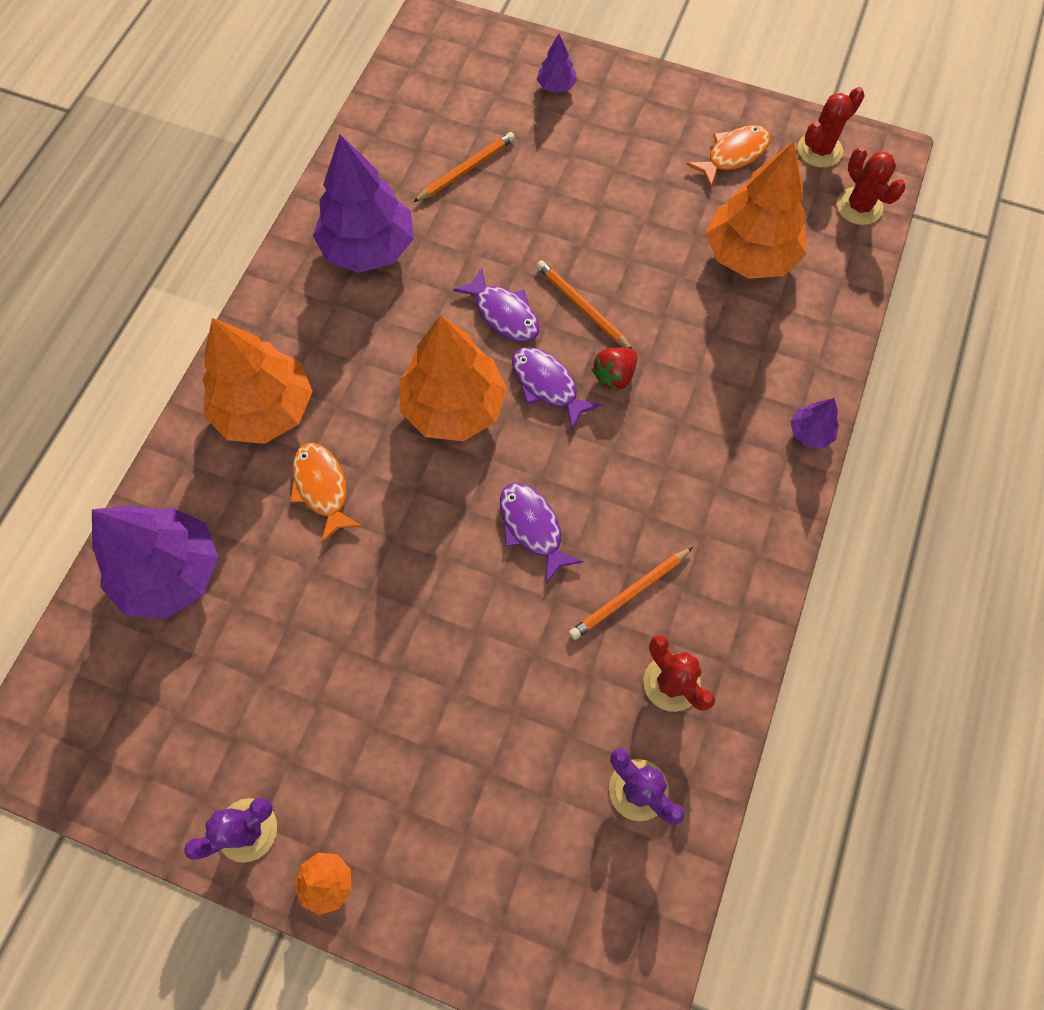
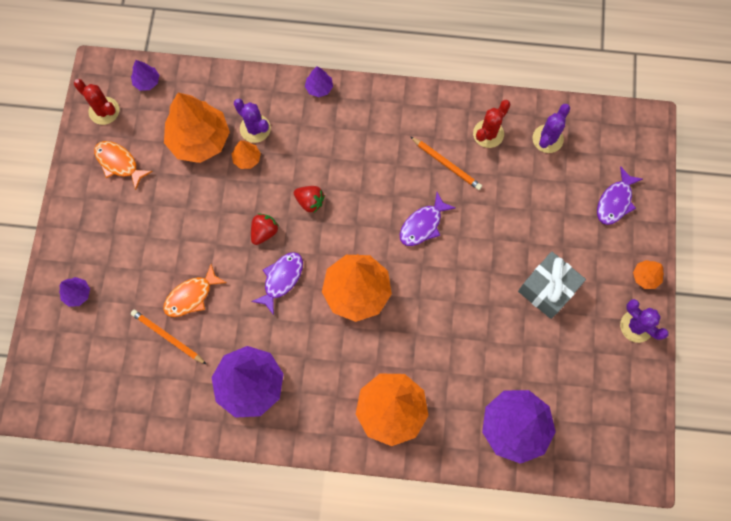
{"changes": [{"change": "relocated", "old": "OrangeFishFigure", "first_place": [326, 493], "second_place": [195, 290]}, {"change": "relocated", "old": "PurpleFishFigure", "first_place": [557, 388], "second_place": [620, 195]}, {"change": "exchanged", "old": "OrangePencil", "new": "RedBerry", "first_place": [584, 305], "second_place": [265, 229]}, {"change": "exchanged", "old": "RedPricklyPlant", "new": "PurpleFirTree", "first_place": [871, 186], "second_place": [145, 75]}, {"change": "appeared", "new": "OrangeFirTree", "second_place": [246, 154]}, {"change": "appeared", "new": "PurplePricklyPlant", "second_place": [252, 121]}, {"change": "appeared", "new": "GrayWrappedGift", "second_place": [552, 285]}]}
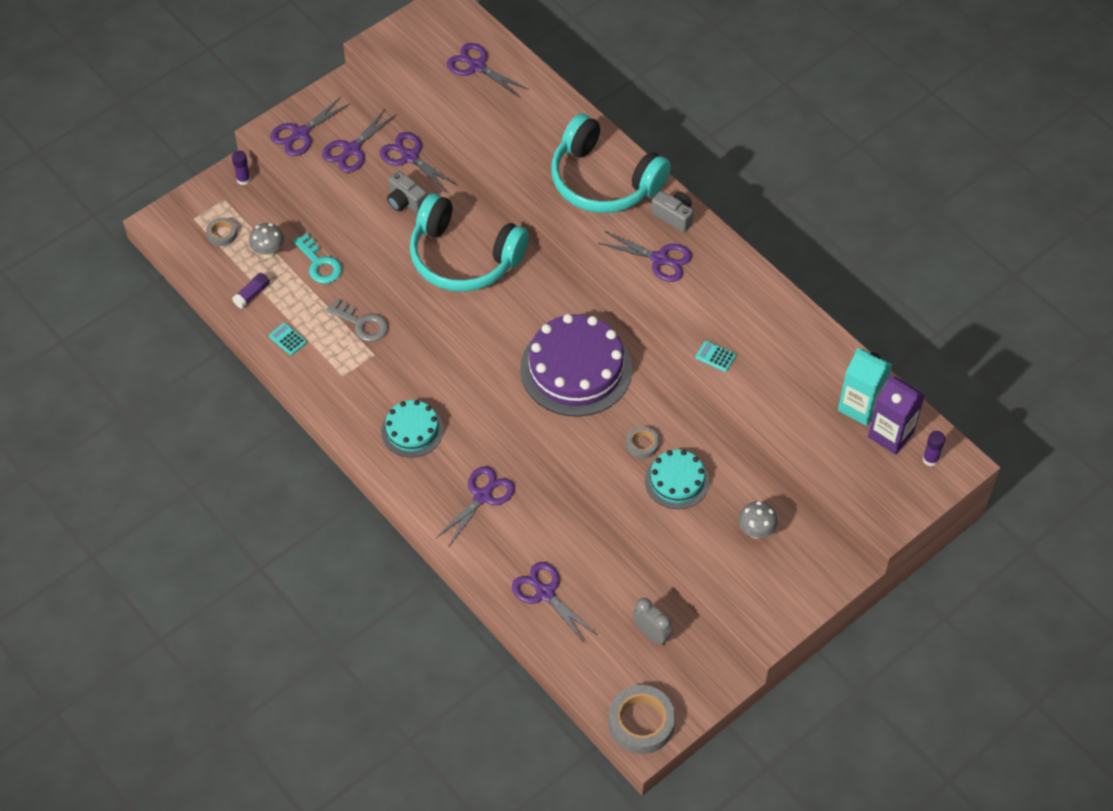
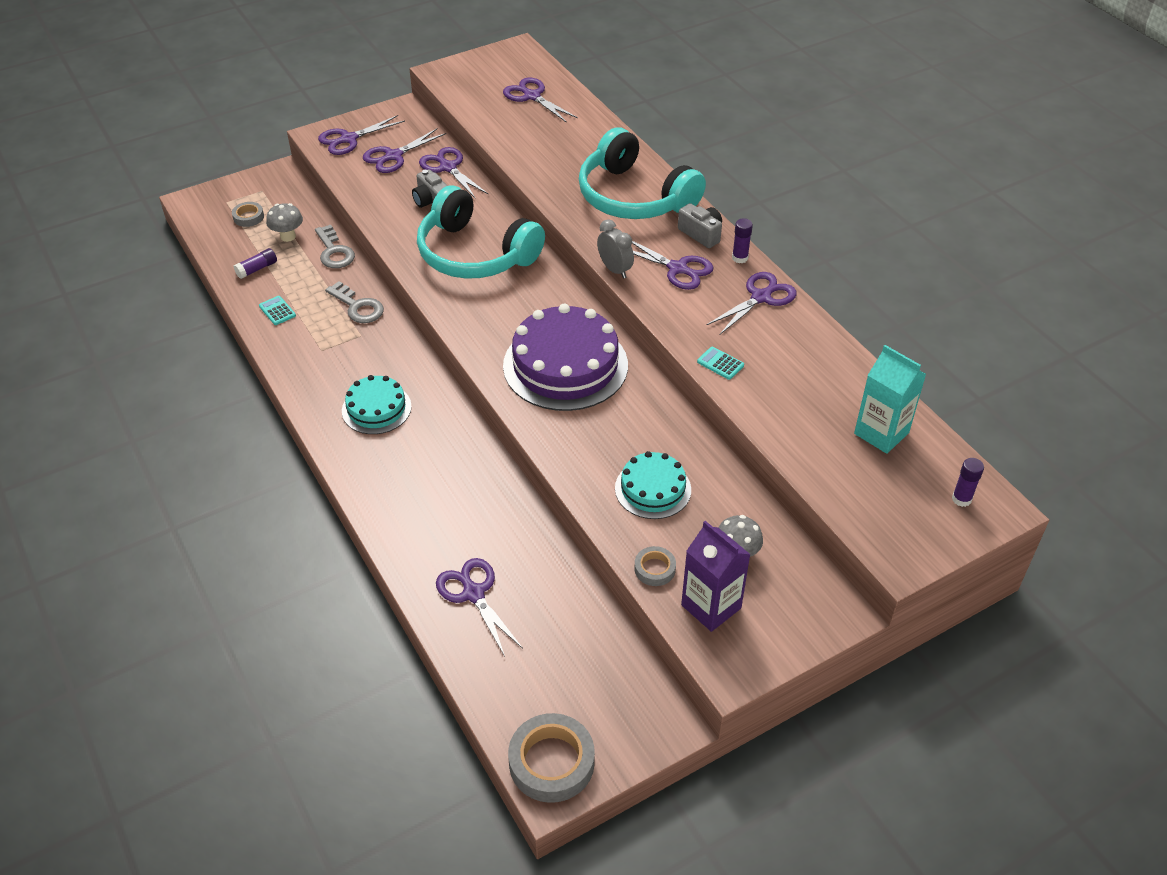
{"changes": [{"change": "relocated", "old": "PurpleStickOfGlue", "first_place": [241, 168], "second_place": [742, 240]}, {"change": "colour", "old": "AquaLatchkey", "new": "GrayLatchkey", "first_place": [317, 258], "second_place": [335, 246]}, {"change": "relocated", "old": "PurpleScissors", "first_place": [475, 507], "second_place": [751, 303]}, {"change": "relocated", "old": "GrayStickyTape", "first_place": [642, 442], "second_place": [655, 566]}, {"change": "relocated", "old": "GrayBedsideClock", "first_place": [653, 621], "second_place": [615, 249]}, {"change": "relocated", "old": "PurpleCarton", "first_place": [896, 415], "second_place": [716, 576]}]}
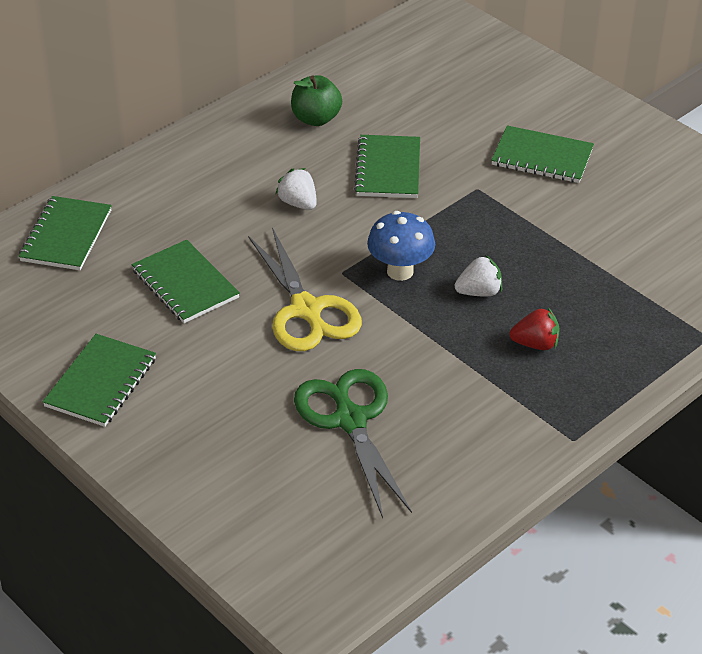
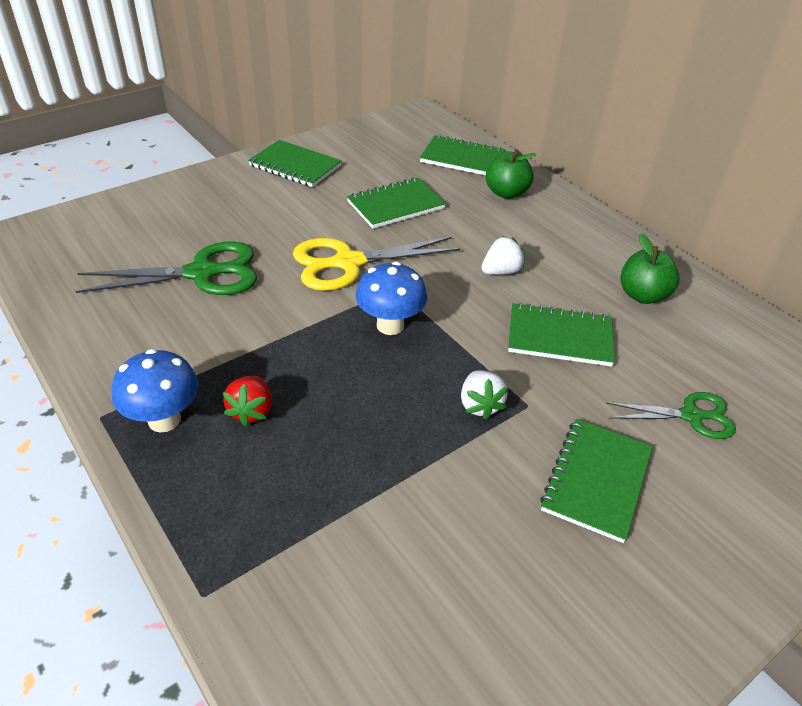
{"changes": [{"change": "relocated", "old": "PureWhiteBerry", "first_place": [478, 275], "second_place": [484, 395]}, {"change": "appeared", "new": "RoyalBlueMushroom", "second_place": [155, 391]}, {"change": "appeared", "new": "GreenToyApple", "second_place": [511, 174]}, {"change": "appeared", "new": "GreenScissors", "second_place": [671, 415]}]}
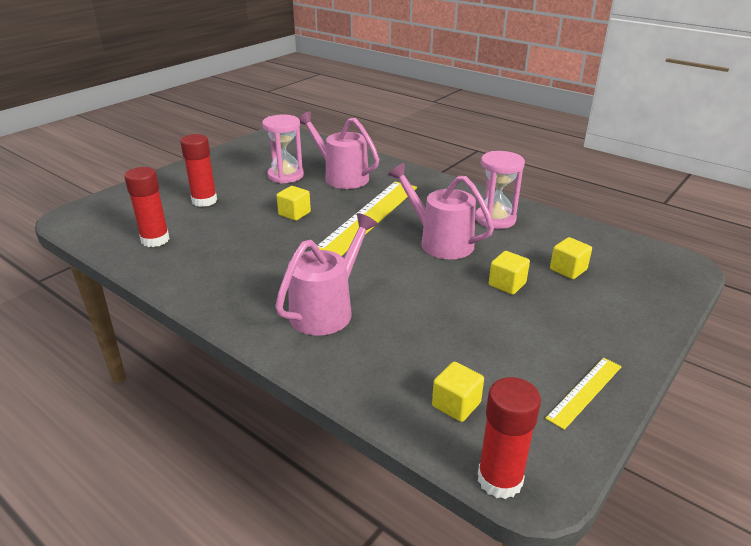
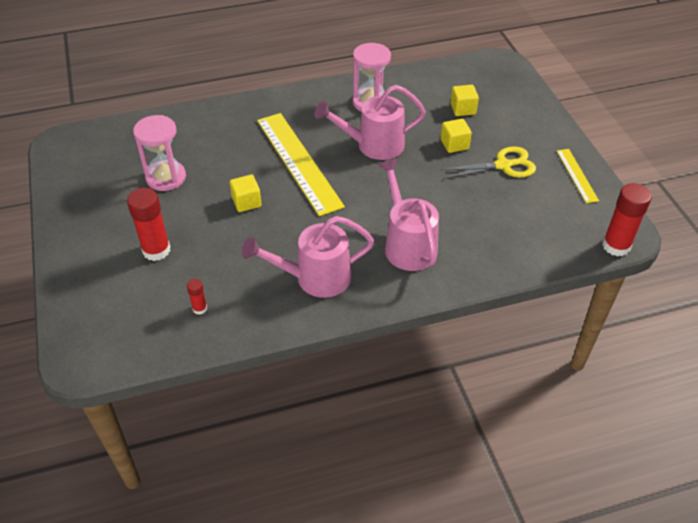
{"changes": [{"change": "size", "old": "RedStickOfGlue", "first_place": [147, 207], "second_place": [197, 297], "factor": 0.49}, {"change": "relocated", "old": "RosyWateringPot", "first_place": [339, 150], "second_place": [308, 257]}, {"change": "missing", "old": "BrightYellowCube", "first_place": [458, 392]}, {"change": "appeared", "new": "BrightYellowScissors", "second_place": [488, 162]}]}
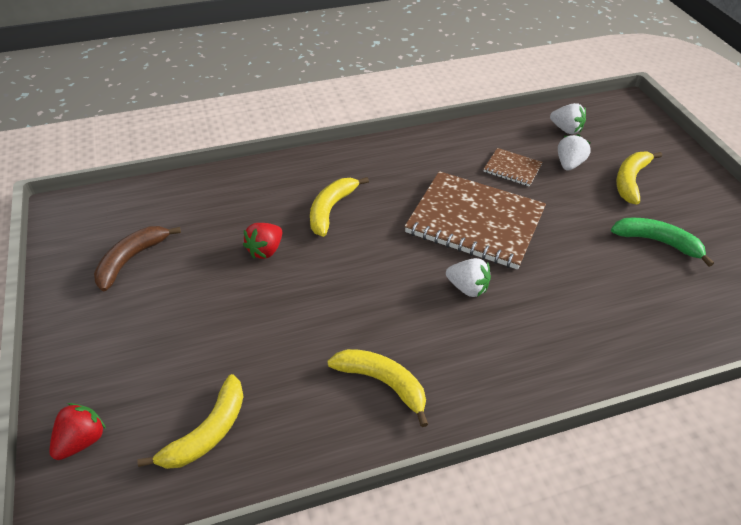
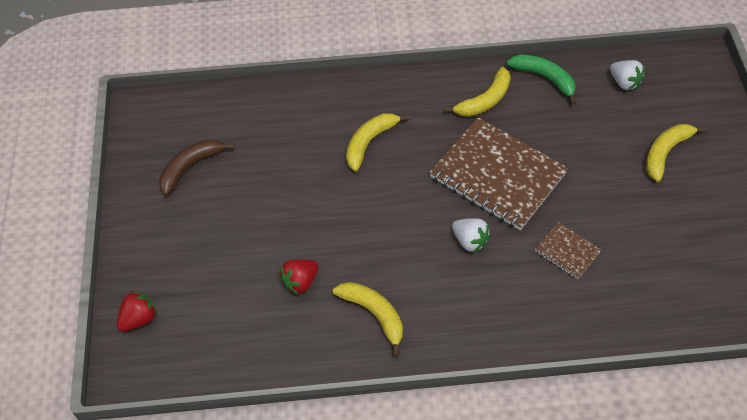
{"changes": [{"change": "relocated", "old": "BrightYellowToyBanana", "first_place": [190, 421], "second_place": [477, 92]}, {"change": "relocated", "old": "RedBerry", "first_place": [262, 241], "second_place": [299, 277]}, {"change": "relocated", "old": "BrownExerciseBook", "first_place": [513, 167], "second_place": [568, 250]}, {"change": "missing", "old": "PureWhiteBerry", "first_place": [574, 152]}, {"change": "relocated", "old": "GreenToyBanana", "first_place": [662, 242], "second_place": [542, 79]}]}
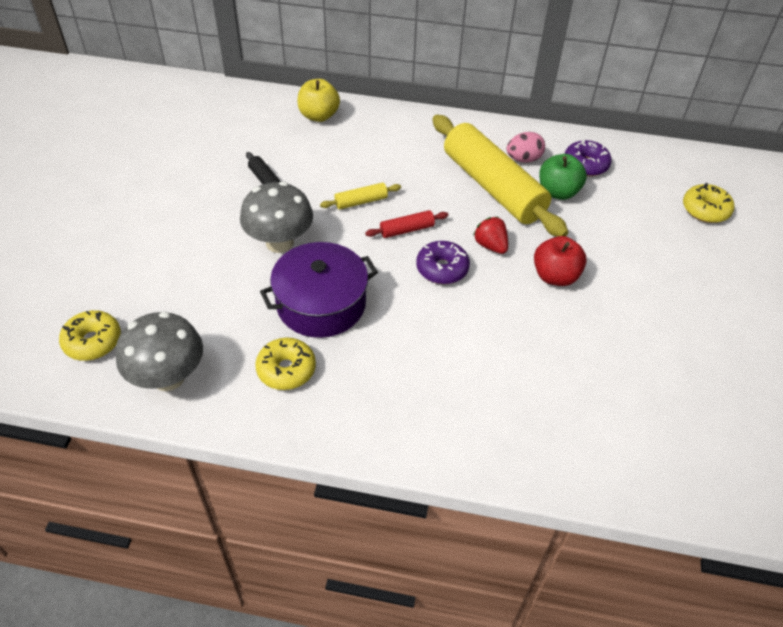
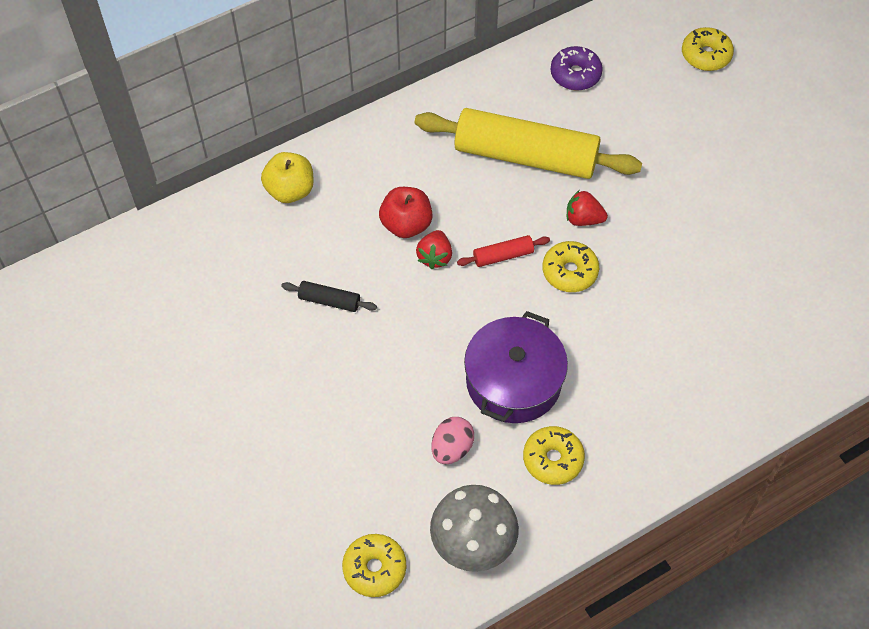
{"changes": [{"change": "missing", "old": "GrayMushroom", "first_place": [276, 217]}, {"change": "exchanged", "old": "BrightYellowDoughRoller", "new": "RedBerry", "first_place": [360, 196], "second_place": [434, 249]}, {"change": "spun", "old": "RedDoughRoller", "first_place": [406, 224], "second_place": [503, 251], "degrees": 45}, {"change": "colour", "old": "PurpleDoughnut", "new": "BrightYellowDoughnut", "first_place": [443, 262], "second_place": [571, 266]}, {"change": "relocated", "old": "RosyEgg", "first_place": [526, 147], "second_place": [452, 440]}, {"change": "relocated", "old": "RedToyApple", "first_place": [560, 261], "second_place": [406, 212]}, {"change": "missing", "old": "GreenToyApple", "first_place": [563, 177]}]}
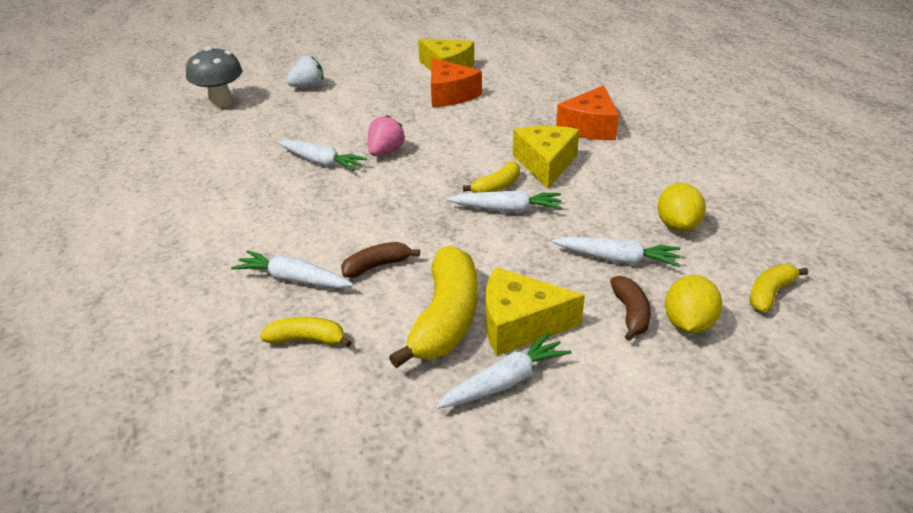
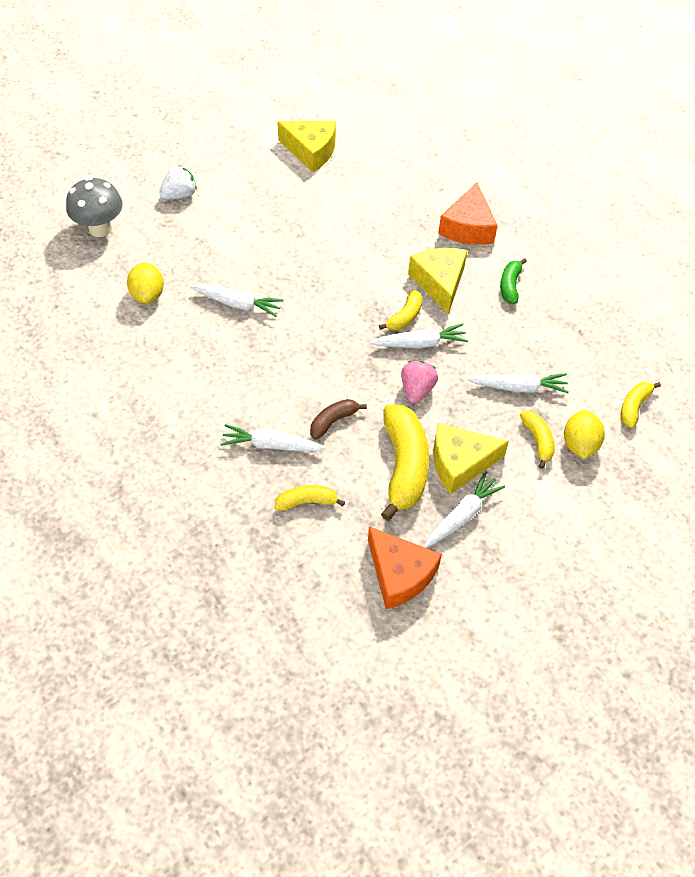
{"changes": [{"change": "relocated", "old": "RosyBerry", "first_place": [386, 135], "second_place": [419, 382]}, {"change": "relocated", "old": "OrangePieceOfCheese", "first_place": [456, 82], "second_place": [405, 567]}, {"change": "colour", "old": "BrownToyBanana", "new": "BrightYellowToyBanana", "first_place": [630, 308], "second_place": [537, 440]}, {"change": "relocated", "old": "BrightYellowCitrusFruit", "first_place": [681, 207], "second_place": [145, 283]}, {"change": "appeared", "new": "GreenToyBanana", "second_place": [513, 281]}]}
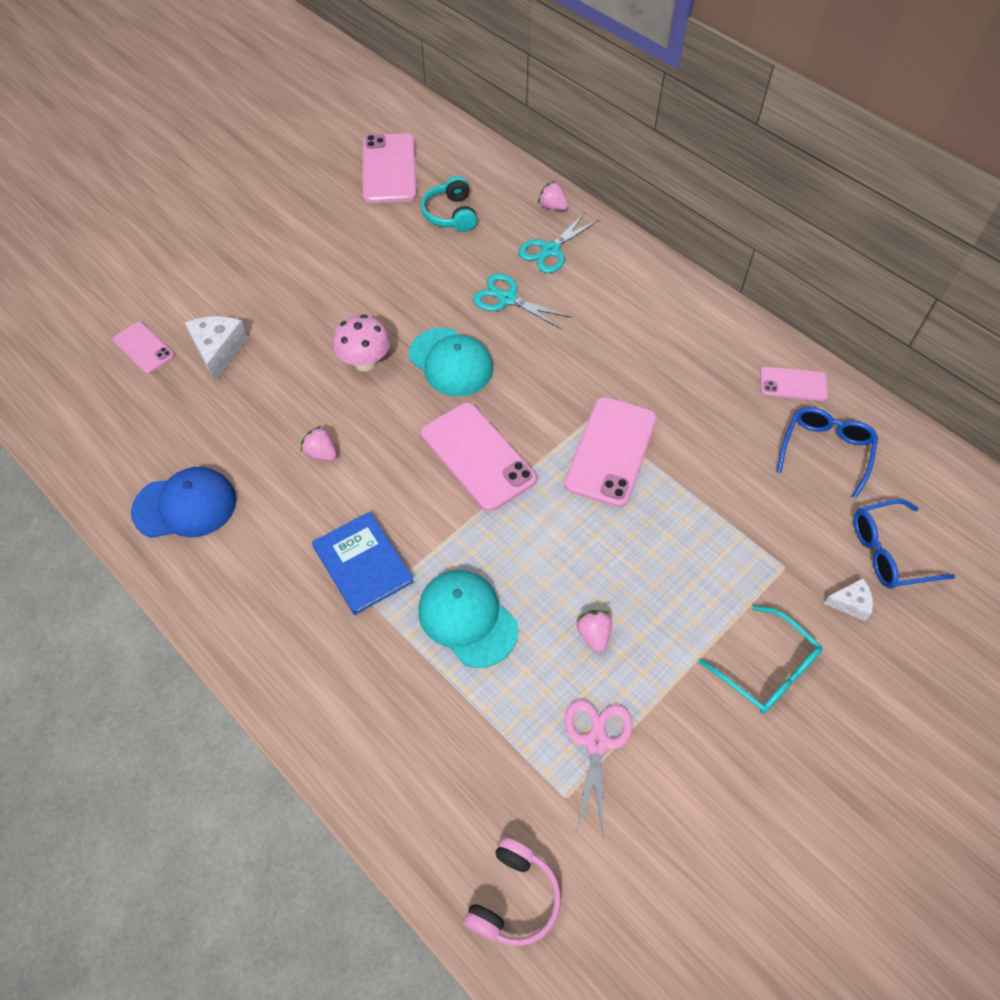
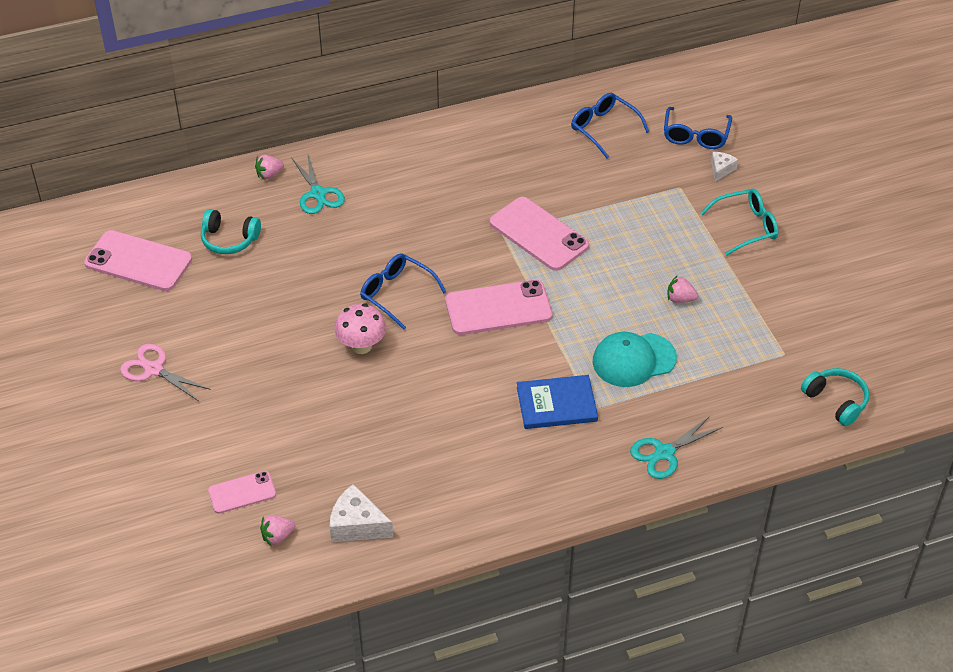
{"changes": [{"change": "missing", "old": "RoyalBluePeakedCap", "first_place": [184, 502]}, {"change": "relocated", "old": "PureWhitePieceOfCheese", "first_place": [216, 349], "second_place": [361, 513]}, {"change": "relocated", "old": "RosyBerry", "first_place": [319, 443], "second_place": [277, 531]}, {"change": "exchanged", "old": "AquaPeakedCap", "new": "RoyalBlueGlasses", "first_place": [451, 362], "second_place": [403, 291]}, {"change": "colour", "old": "RosyOverEarHeadphones", "new": "AquaOverEarHeadphones", "first_place": [512, 891], "second_place": [835, 397]}, {"change": "relocated", "old": "AquaScissors", "first_place": [522, 301], "second_place": [676, 447]}, {"change": "relocated", "old": "RosyScissors", "first_place": [598, 768], "second_place": [165, 372]}, {"change": "missing", "old": "RosySmartphone", "first_place": [794, 384]}]}
